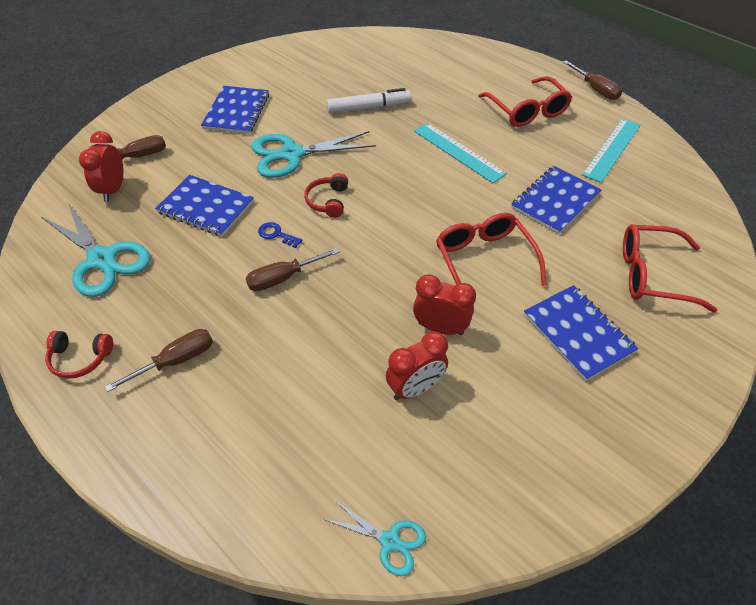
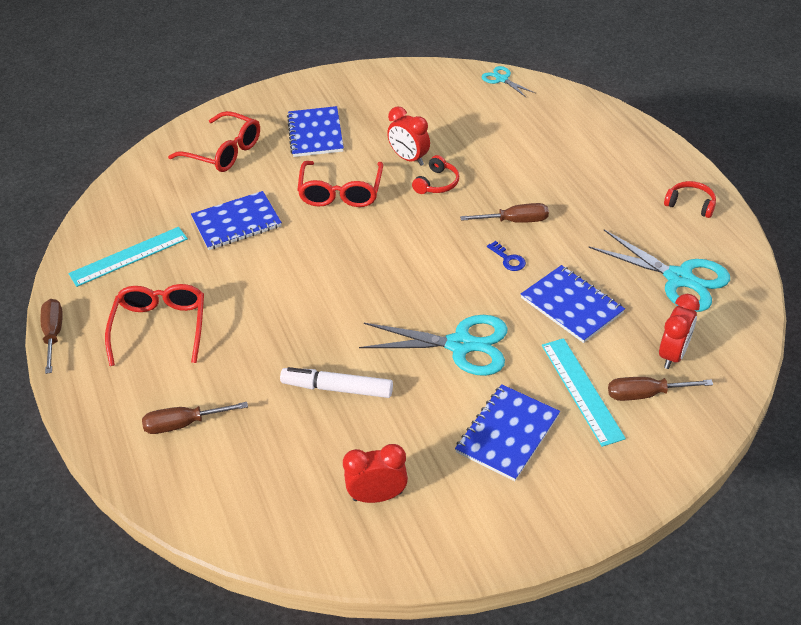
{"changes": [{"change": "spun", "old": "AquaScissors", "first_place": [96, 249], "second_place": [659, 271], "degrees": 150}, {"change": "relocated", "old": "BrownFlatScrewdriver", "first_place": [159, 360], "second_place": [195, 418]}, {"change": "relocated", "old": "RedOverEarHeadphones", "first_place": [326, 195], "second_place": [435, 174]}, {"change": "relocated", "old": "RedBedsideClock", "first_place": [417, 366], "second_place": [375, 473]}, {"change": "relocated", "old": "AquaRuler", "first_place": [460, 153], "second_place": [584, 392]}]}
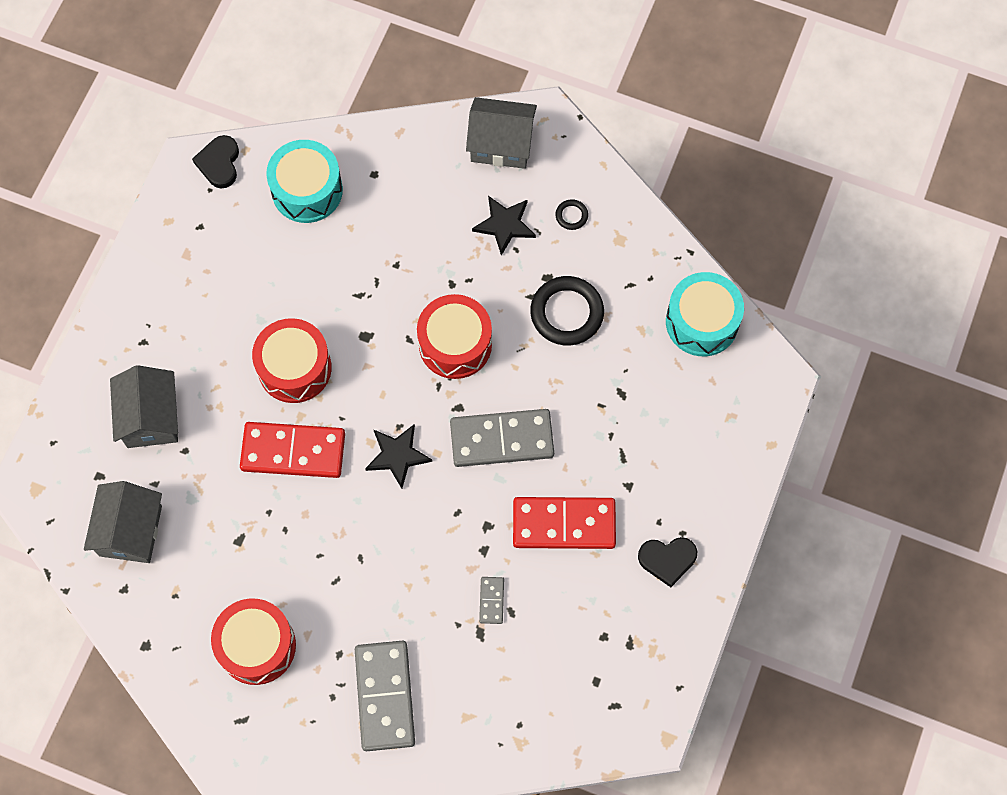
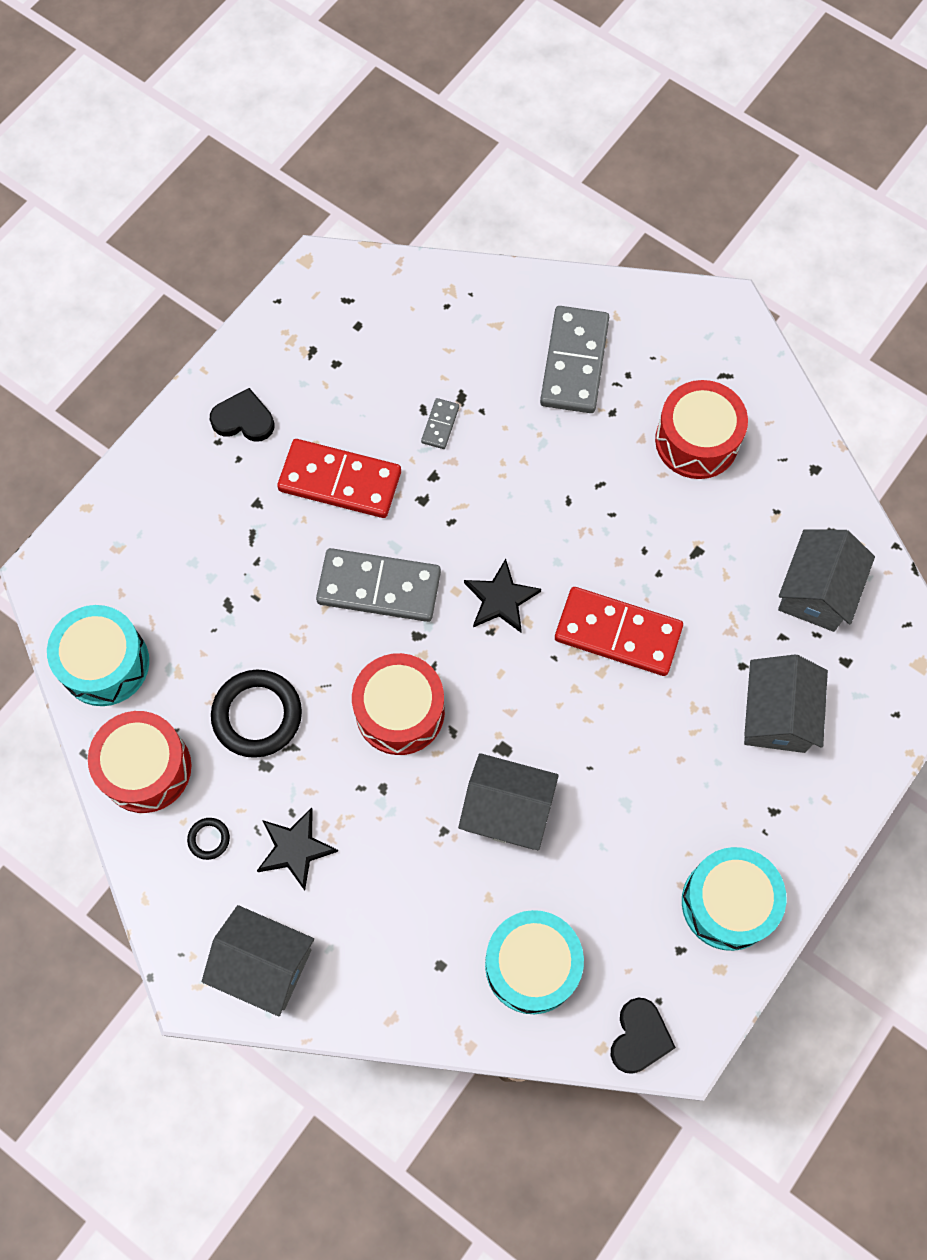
{"changes": [{"change": "relocated", "old": "RedSnareDrum", "first_place": [292, 360], "second_place": [139, 762]}, {"change": "appeared", "new": "GrayCottage", "second_place": [508, 801]}, {"change": "appeared", "new": "AquaSnareDrum", "second_place": [734, 899]}]}
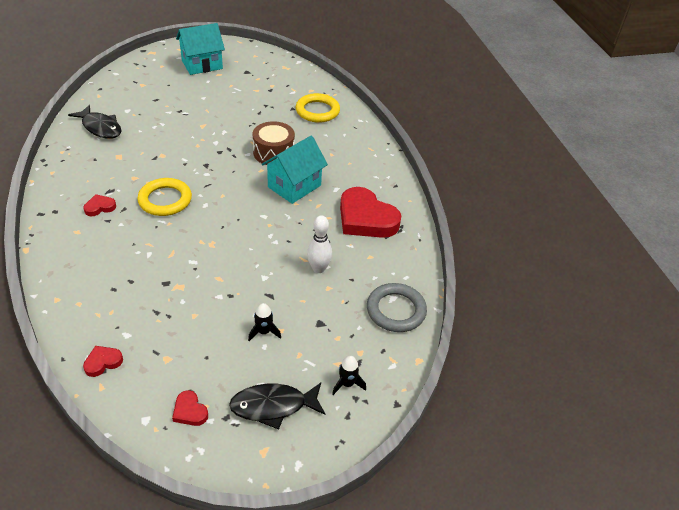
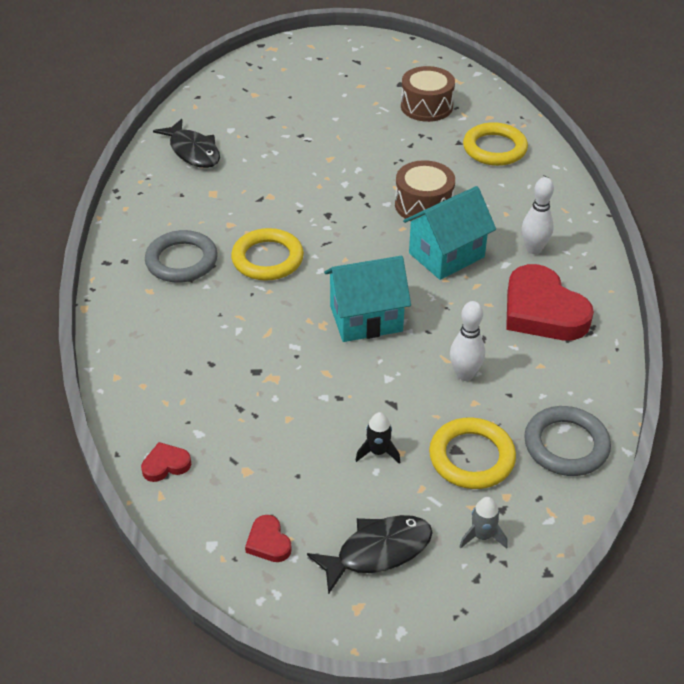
{"changes": [{"change": "exchanged", "old": "RedLoveHeart", "new": "GrayRing", "first_place": [100, 205], "second_place": [181, 256]}, {"change": "relocated", "old": "AquaCottage", "first_place": [200, 49], "second_place": [367, 299]}, {"change": "spun", "old": "EbonyFishFigure", "first_place": [277, 406], "second_place": [370, 555], "degrees": 150}, {"change": "colour", "old": "EbonySpaceship", "new": "GraySpaceship", "first_place": [349, 375], "second_place": [483, 523]}, {"change": "appeared", "new": "BrownSnareDrum", "second_place": [428, 94]}, {"change": "appeared", "new": "BrightYellowRing", "second_place": [472, 453]}, {"change": "appeared", "new": "PureWhiteSkittle", "second_place": [538, 215]}]}
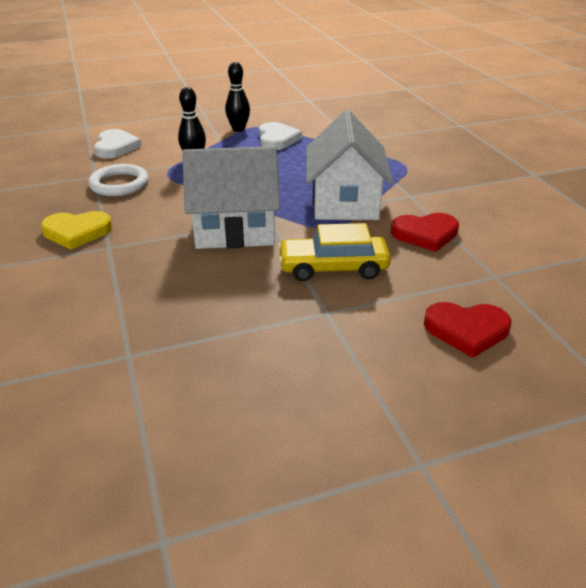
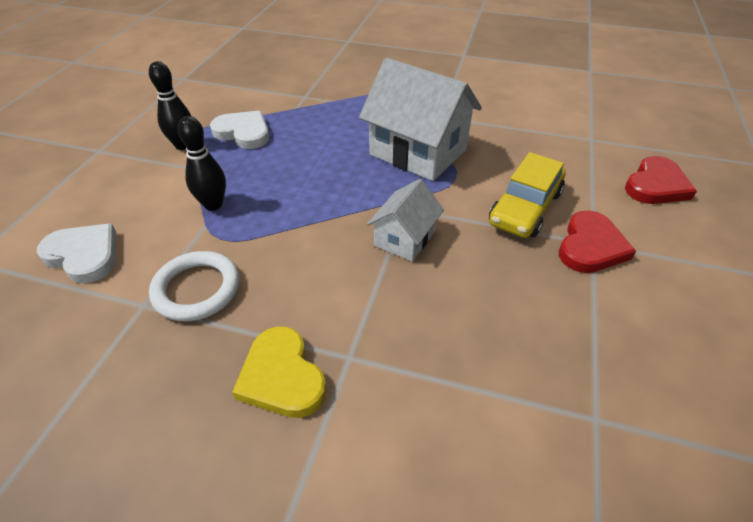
{"changes": [{"change": "spun", "old": "BrightYellowLoveHeart", "first_place": [76, 230], "second_place": [279, 372], "degrees": 120}, {"change": "size", "old": "PureWhiteCottage", "first_place": [231, 197], "second_place": [405, 220], "factor": 0.55}, {"change": "relocated", "old": "RedLoveHeart", "first_place": [425, 232], "second_place": [597, 242]}]}
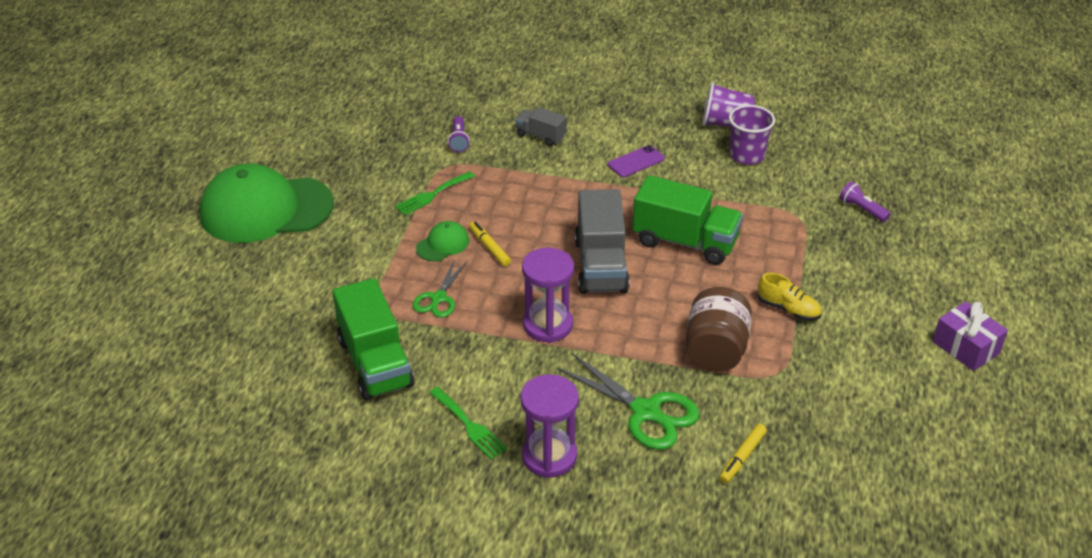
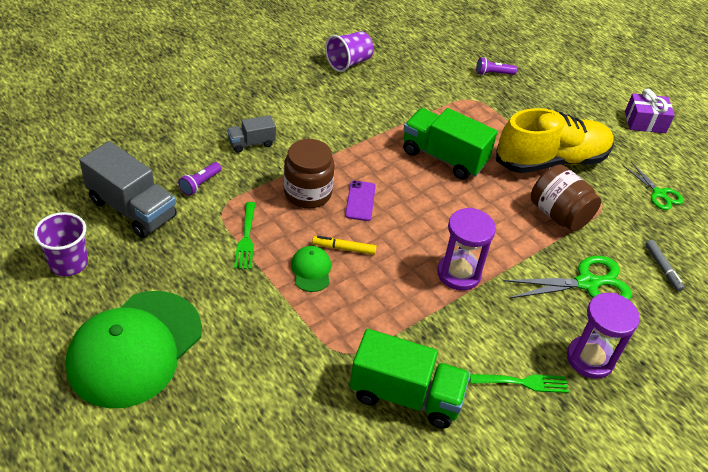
{"changes": [{"change": "relocated", "old": "GreenScissors", "first_place": [439, 288], "second_place": [653, 186]}, {"change": "spun", "old": "PurpleTorch", "first_place": [459, 134], "second_place": [199, 179], "degrees": 90}, {"change": "relocated", "old": "GrayLorry", "first_place": [602, 241], "second_place": [128, 189]}, {"change": "relocated", "old": "PurpleSmartphone", "first_place": [636, 161], "second_place": [360, 200]}, {"change": "spun", "old": "GreenLorry", "first_place": [687, 220], "second_place": [450, 144], "degrees": -120}, {"change": "colour", "old": "BrightYellowMarkerPen", "new": "GrayMarkerPen", "first_place": [743, 453], "second_place": [664, 266]}, {"change": "relocated", "old": "PurpleBeaker", "first_place": [752, 135], "second_place": [61, 244]}, {"change": "size", "old": "BrightYellowSneaker", "first_place": [790, 297], "second_place": [555, 140], "factor": 2.37}, {"change": "appeared", "new": "BrownJar", "second_place": [309, 173]}]}
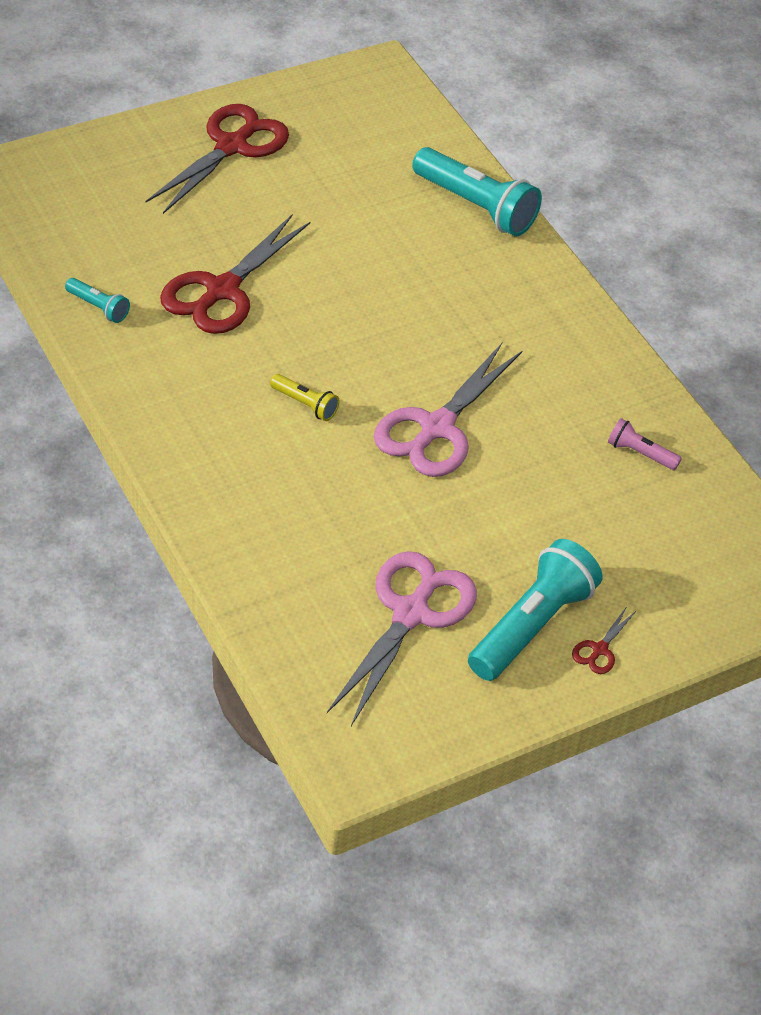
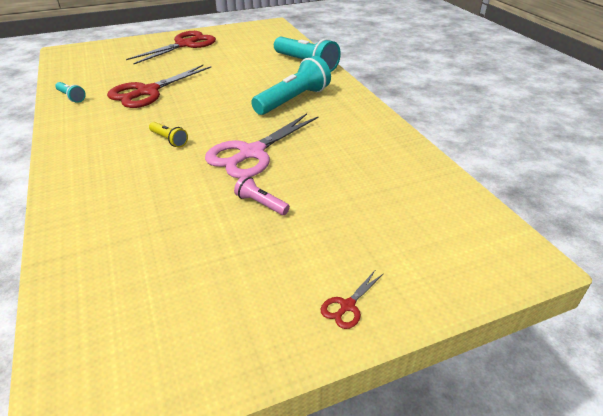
{"changes": [{"change": "missing", "old": "RosyScissors", "first_place": [402, 638]}, {"change": "relocated", "old": "AquaTorch", "first_place": [535, 610], "second_place": [291, 85]}, {"change": "relocated", "old": "RosyTorch", "first_place": [645, 444], "second_place": [262, 195]}]}
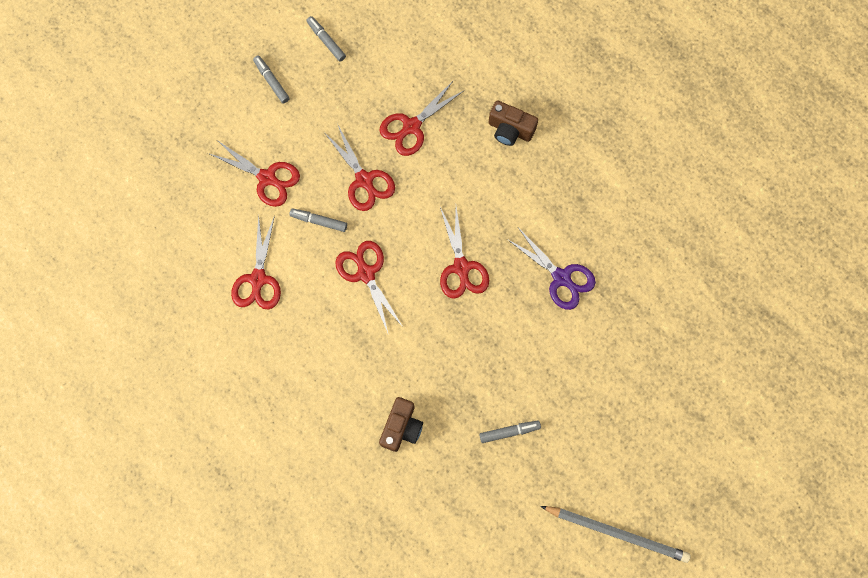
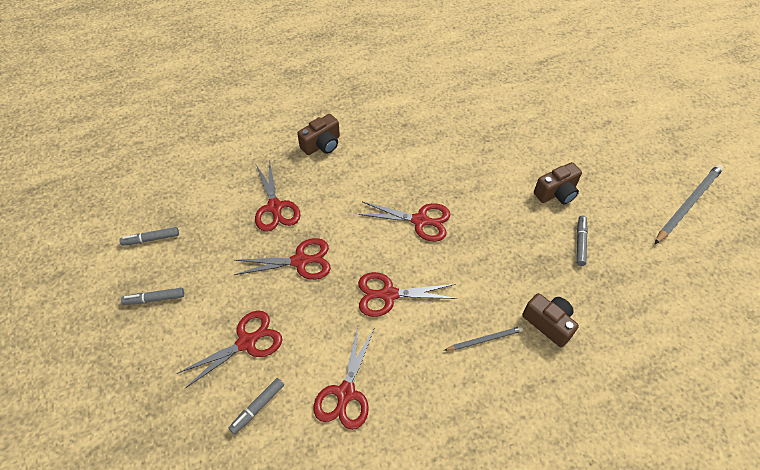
{"changes": [{"change": "spun", "old": "RedScissors", "first_place": [256, 262], "second_place": [343, 378], "degrees": 75}, {"change": "relocated", "old": "GrayMarkerPen", "first_place": [318, 220], "second_place": [256, 406]}, {"change": "missing", "old": "PurpleScissors", "first_place": [551, 269]}, {"change": "appeared", "new": "GrayPencil", "second_place": [483, 338]}, {"change": "appeared", "new": "BrownCompactCamera", "second_place": [558, 183]}]}
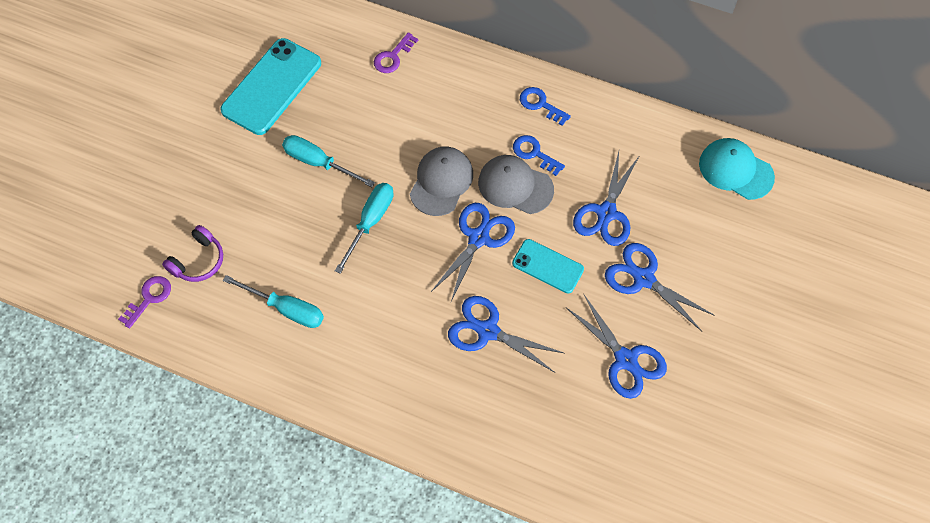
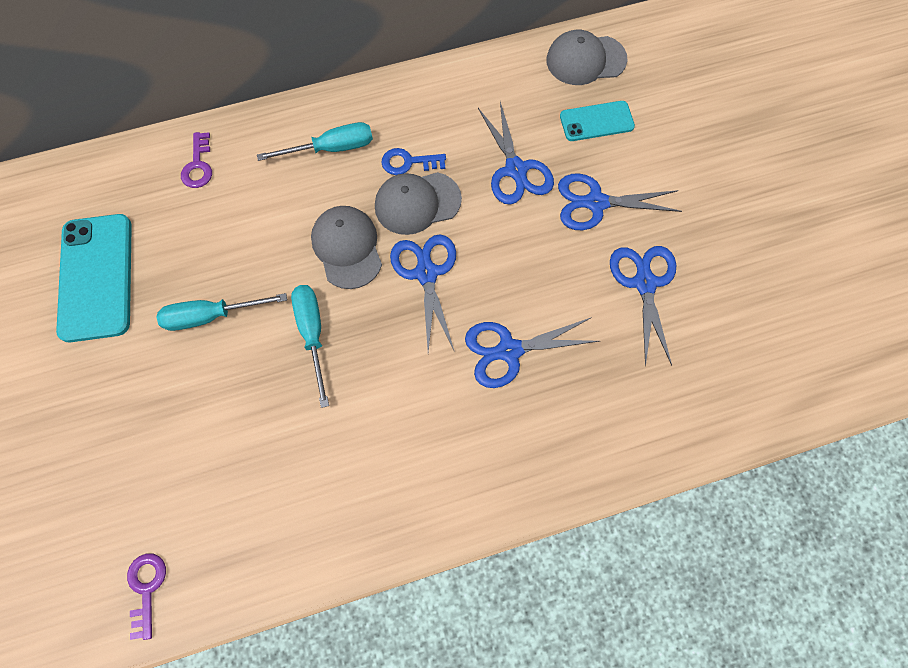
{"changes": [{"change": "missing", "old": "PurpleOverEarHeadphones", "first_place": [192, 253]}, {"change": "relocated", "old": "AquaFlatScrewdriver", "first_place": [273, 301], "second_place": [315, 141]}, {"change": "relocated", "old": "AquaSmartphone", "first_place": [548, 266], "second_place": [597, 121]}, {"change": "missing", "old": "RoyalBlueLatchkey", "first_place": [545, 106]}, {"change": "spun", "old": "RoyalBlueScissors", "first_place": [617, 347], "second_place": [643, 306], "degrees": -105}, {"change": "colour", "old": "AquaPeakedCap", "new": "GrayPeakedCap", "first_place": [737, 169], "second_place": [587, 57]}]}
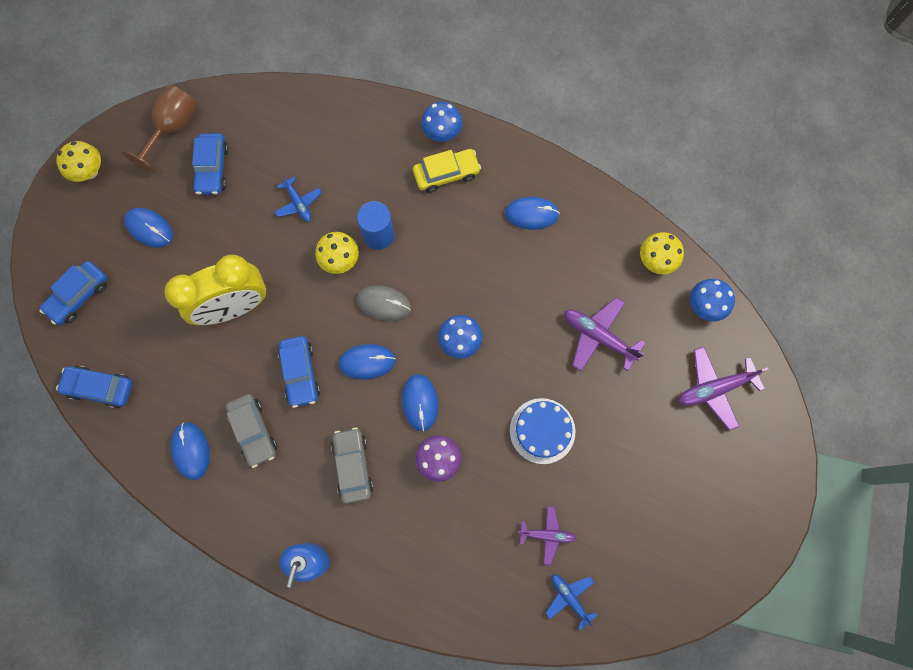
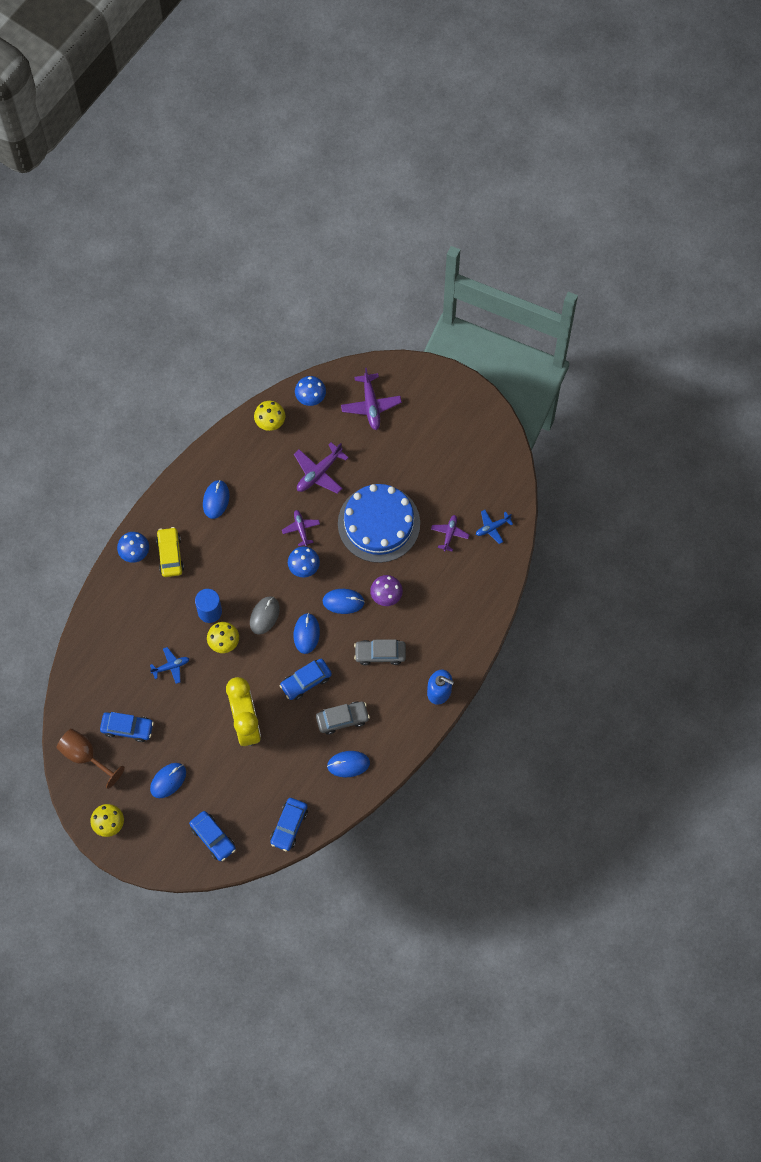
{"changes": [{"change": "spun", "old": "RoyalBlueCar", "first_place": [299, 372], "second_place": [306, 679], "degrees": 150}, {"change": "size", "old": "RoyalBlueGateau", "first_place": [542, 431], "second_place": [379, 523], "factor": 1.77}, {"change": "appeared", "new": "PurpleToyPlane", "second_place": [301, 528]}]}
